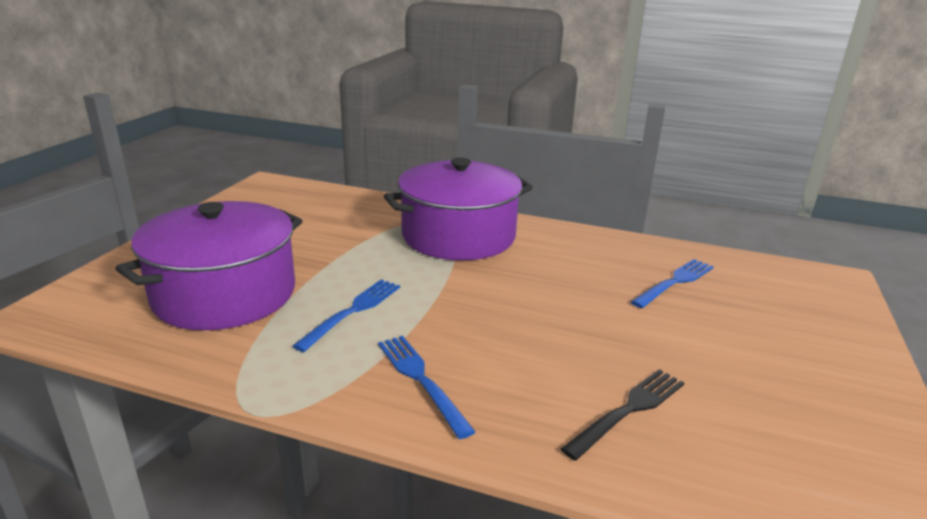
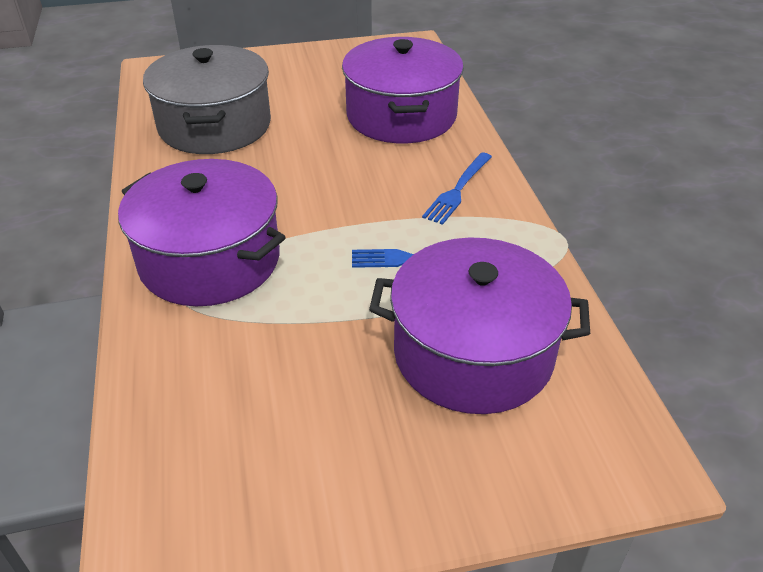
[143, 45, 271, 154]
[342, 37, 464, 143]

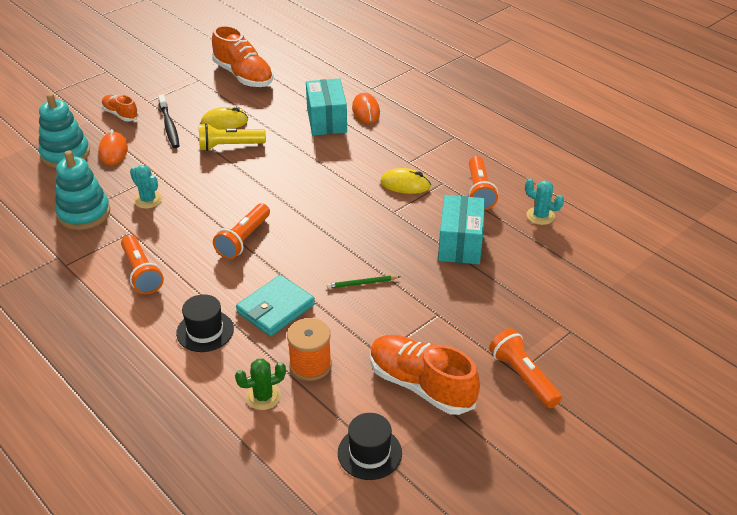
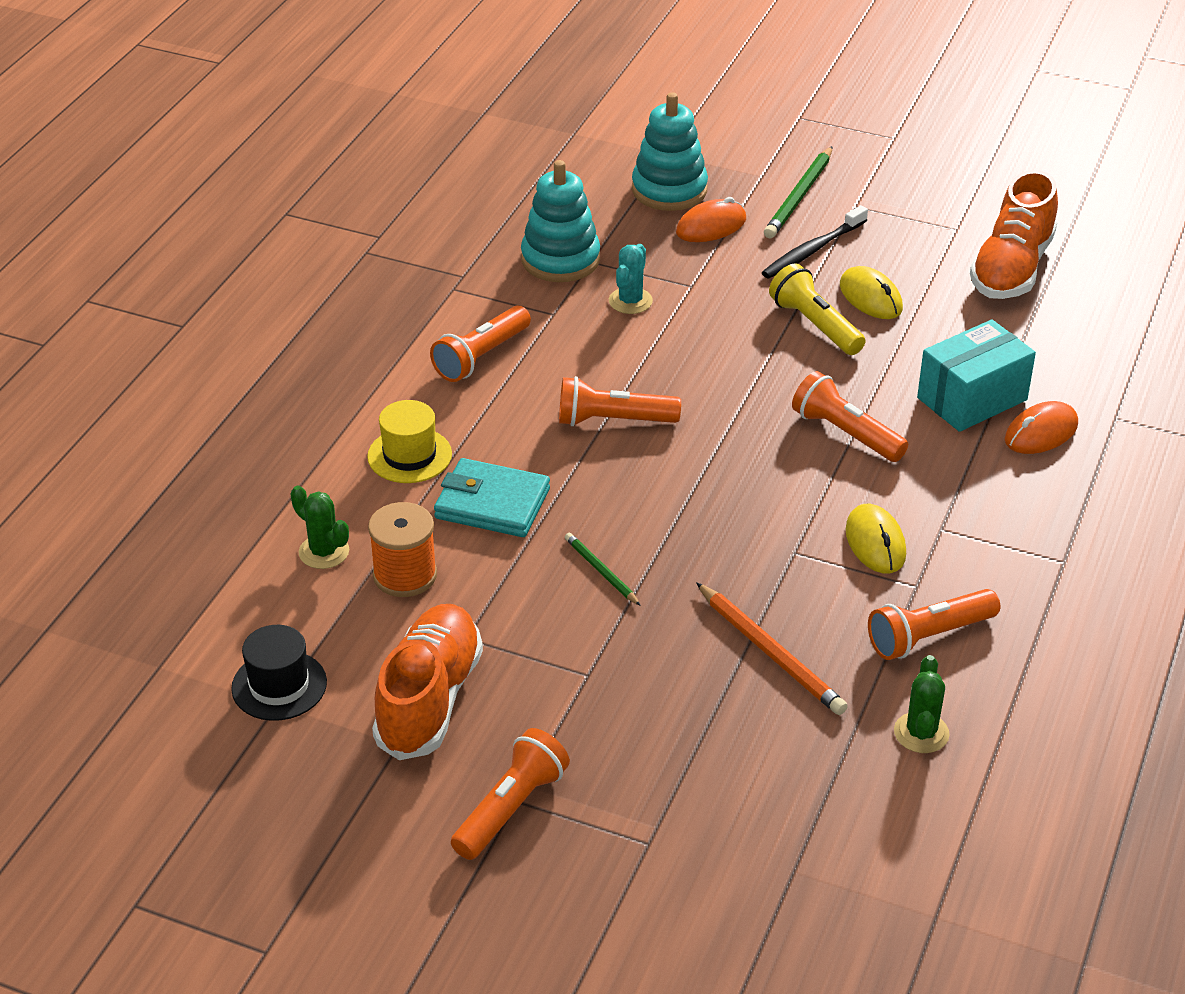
[367, 400, 452, 483]
[696, 582, 848, 715]
[764, 146, 833, 238]
[792, 371, 908, 462]
[894, 655, 950, 753]

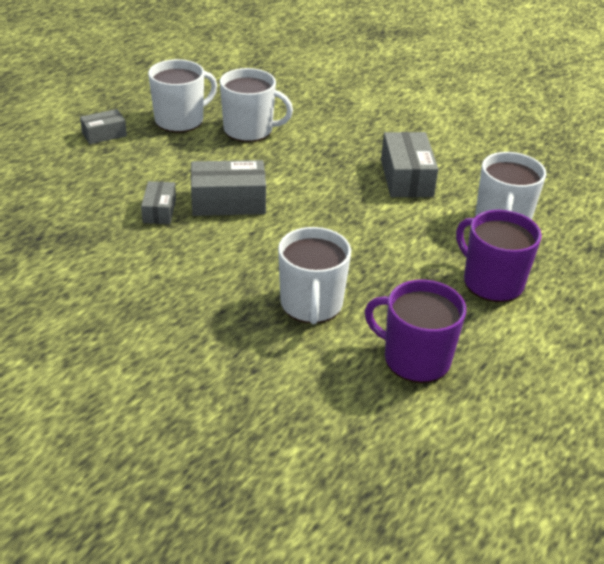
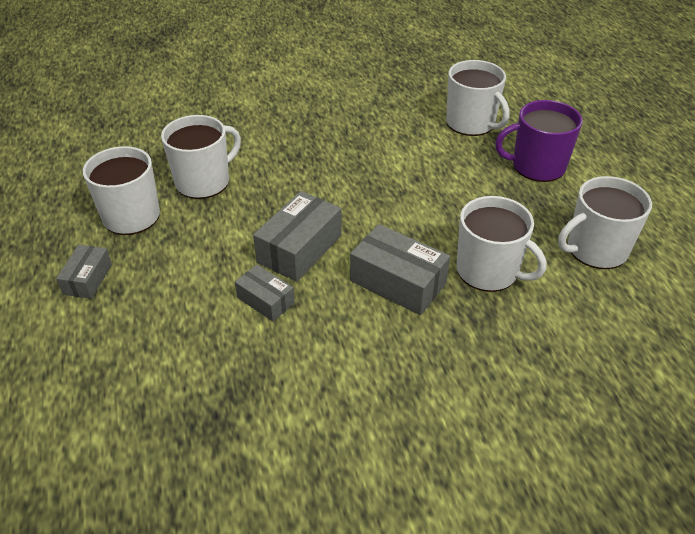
[350, 224, 450, 315]
[558, 176, 652, 269]

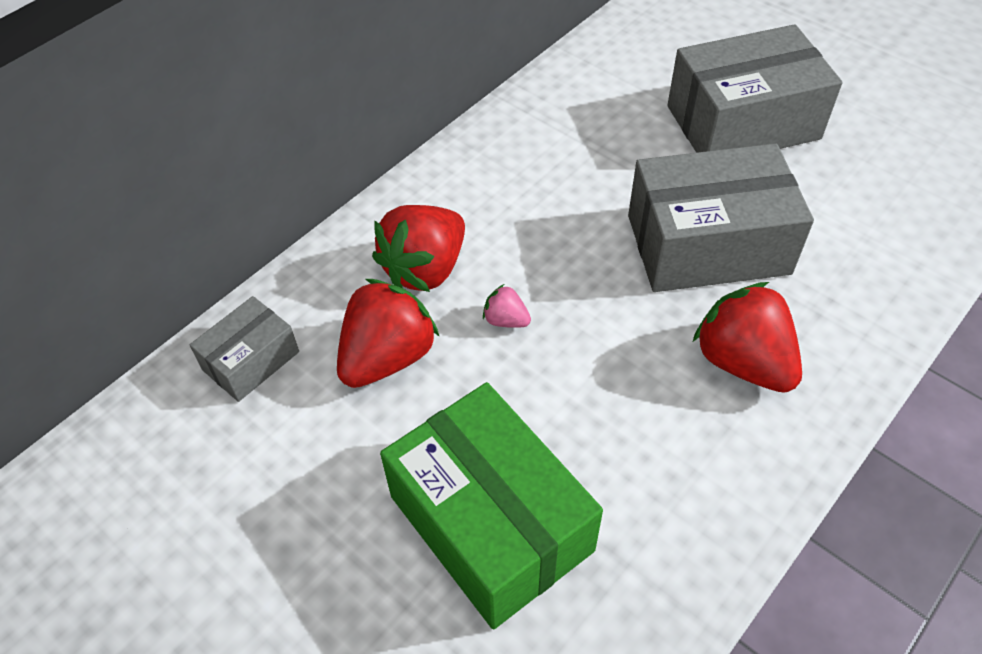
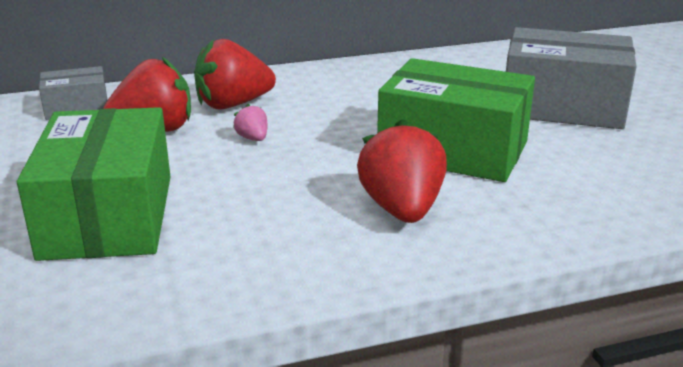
[377, 58, 535, 182]

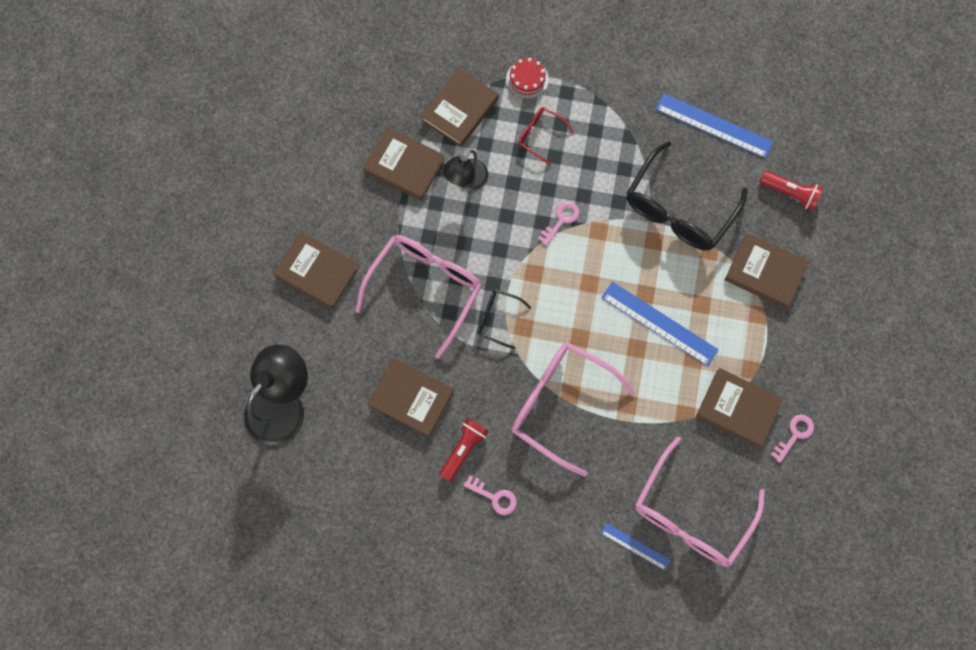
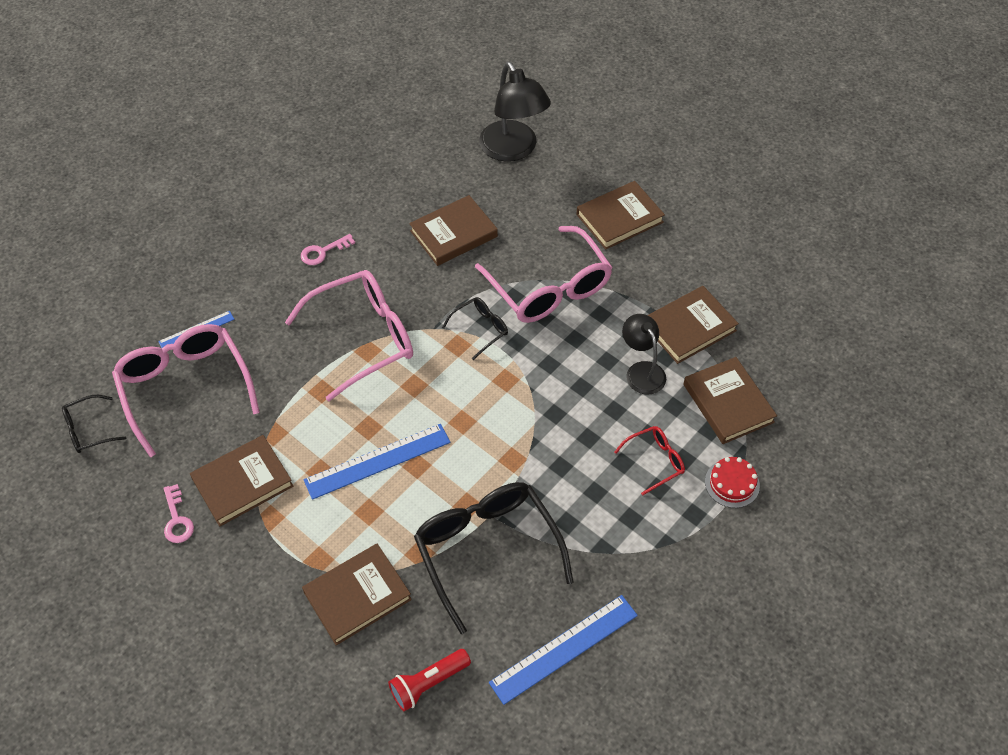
[62, 395, 126, 453]
[439, 418, 489, 482] (first image)
[538, 201, 579, 246] (first image)

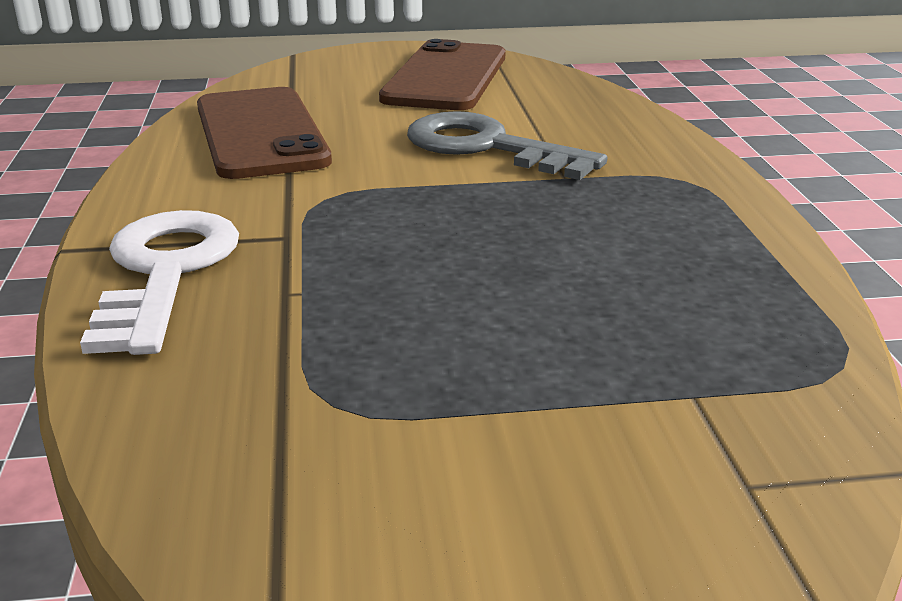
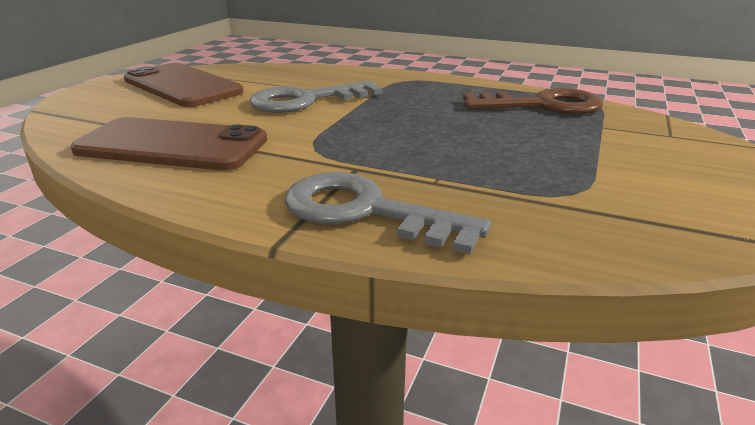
[285, 172, 491, 255]
[463, 88, 603, 114]

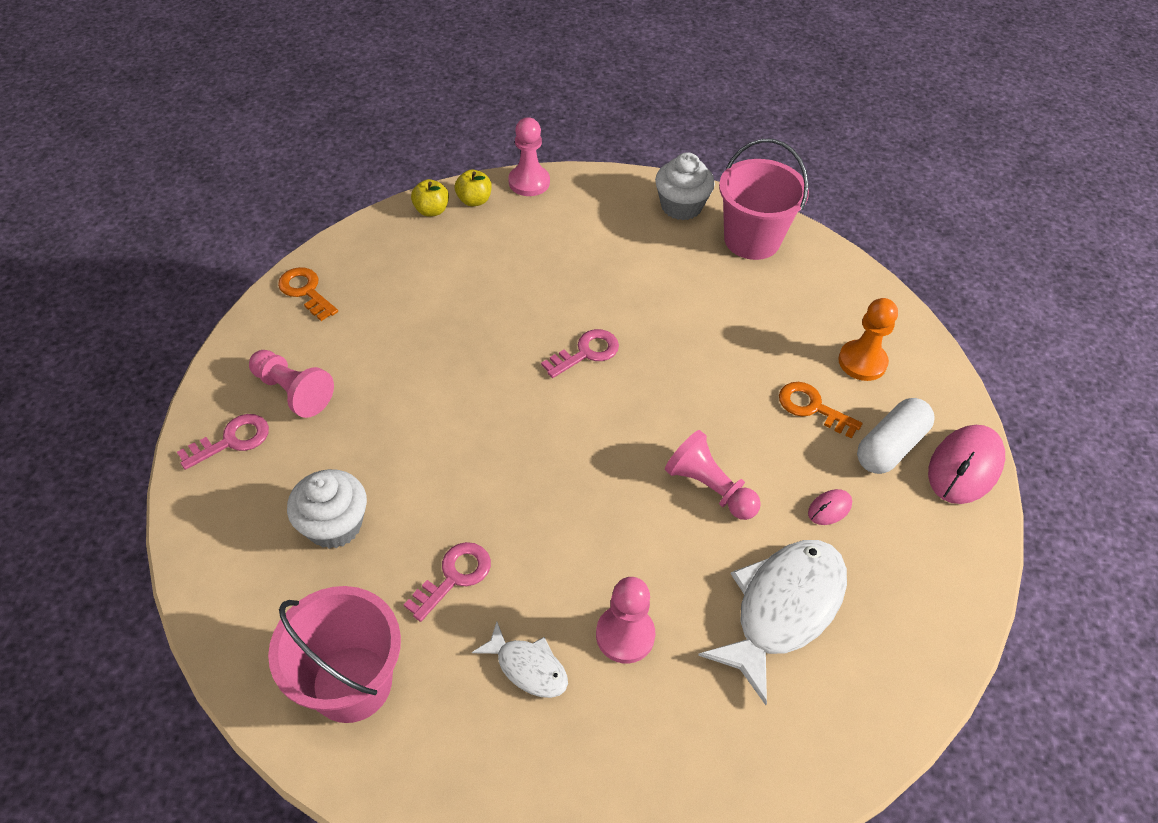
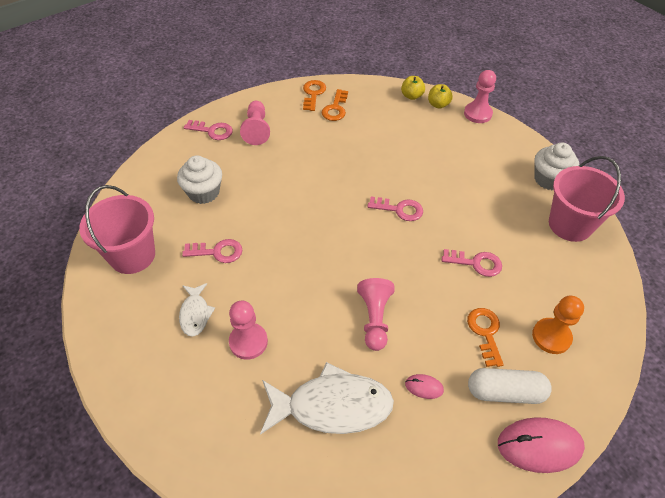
[322, 89, 348, 121]
[442, 249, 502, 277]

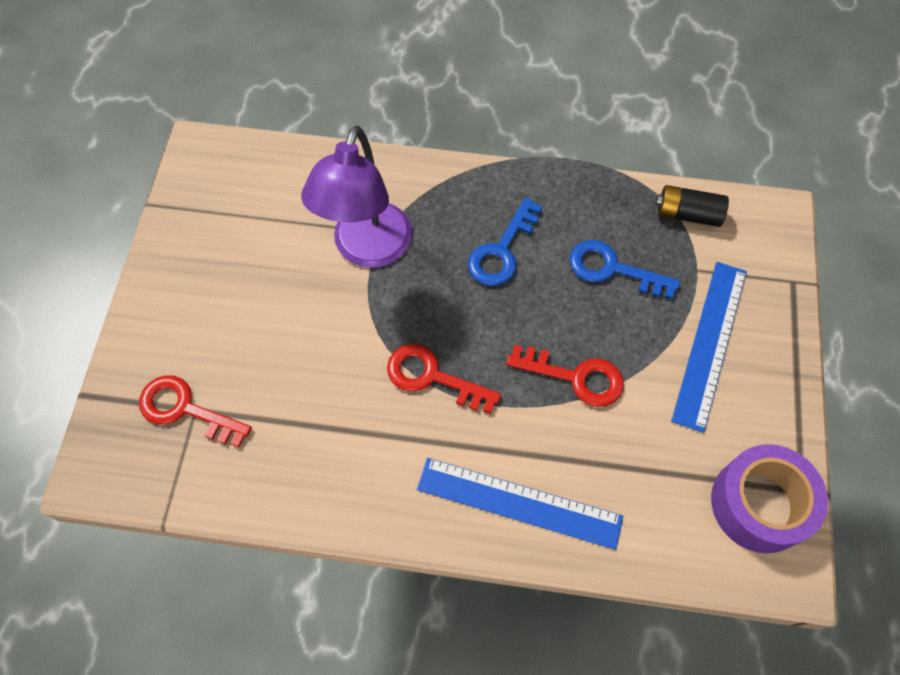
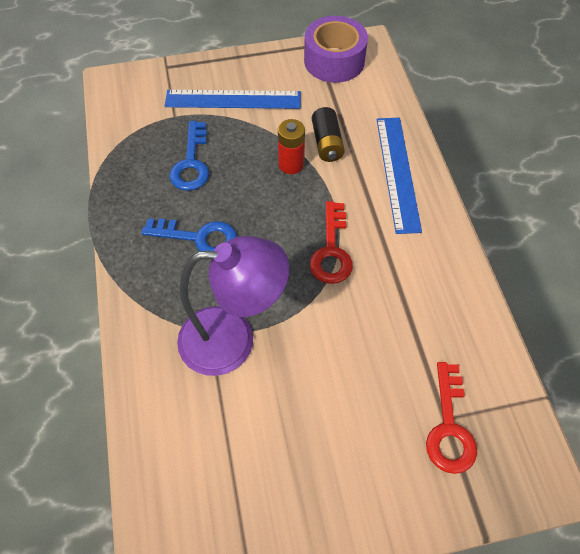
[278, 119, 305, 174]
[312, 107, 345, 162]

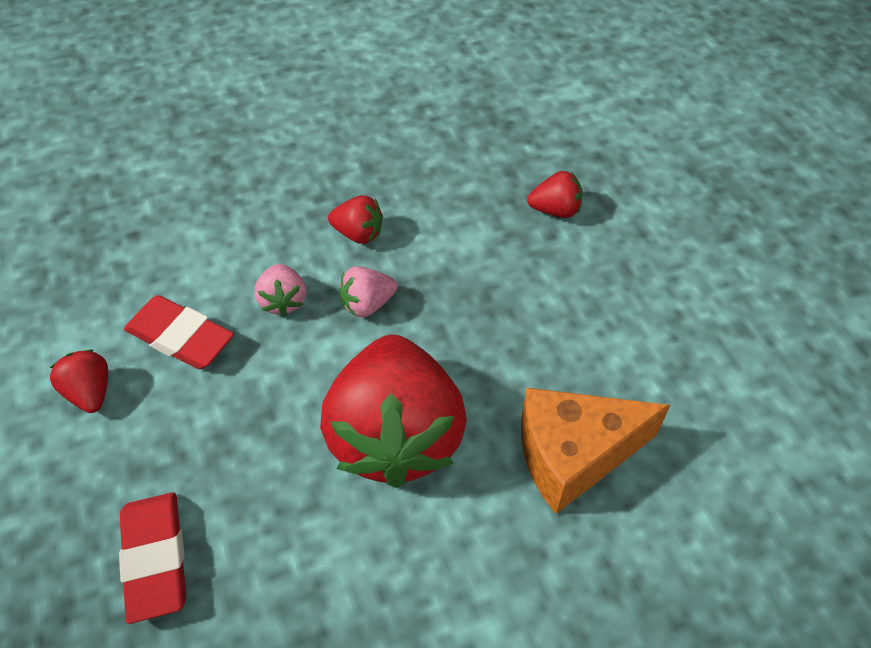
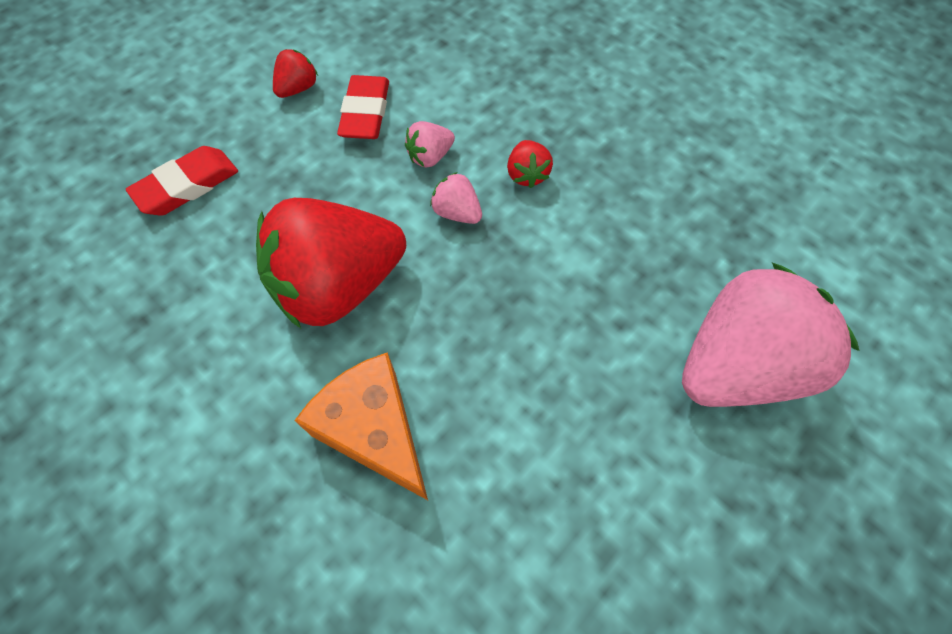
[682, 263, 860, 407]
[527, 171, 583, 218] (first image)

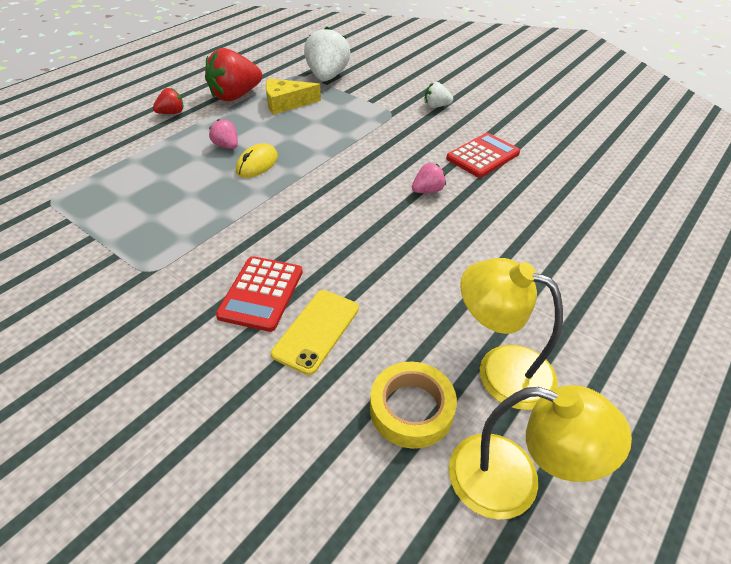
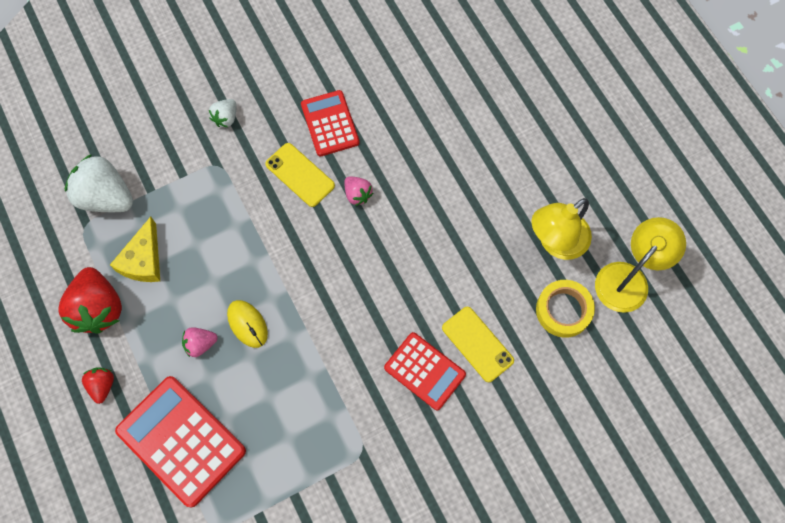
[115, 376, 246, 508]
[265, 143, 335, 207]
[344, 176, 373, 206]

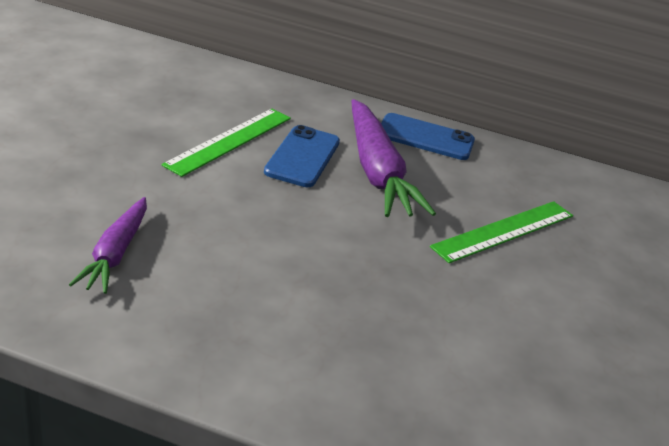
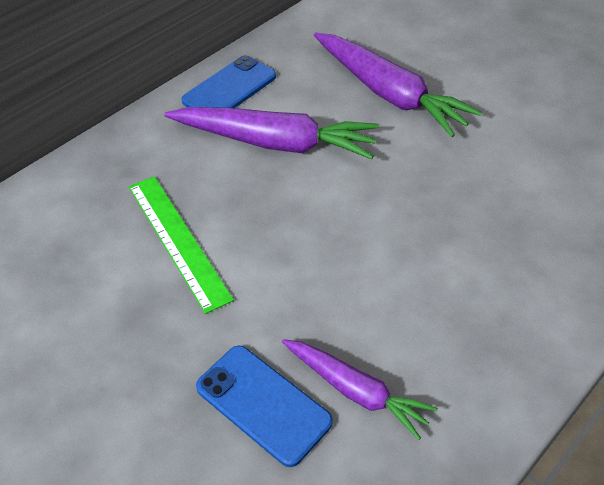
[196, 346, 333, 467]
[314, 33, 482, 137]

